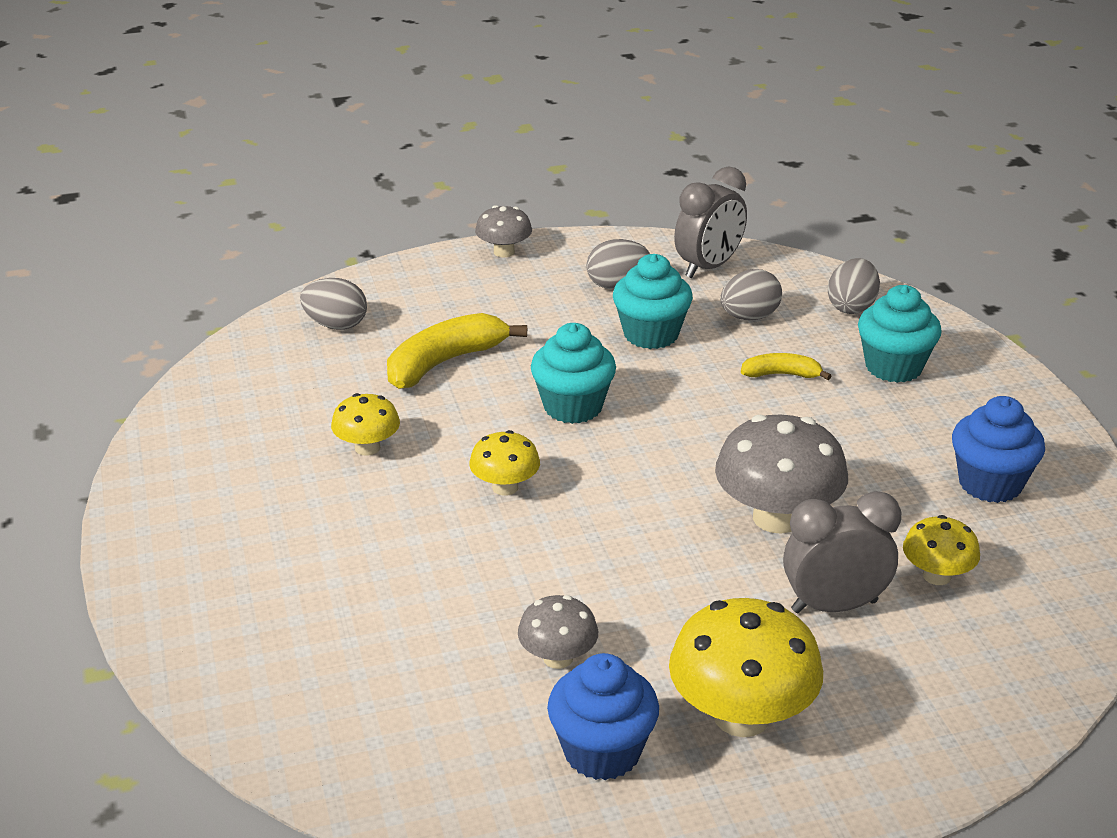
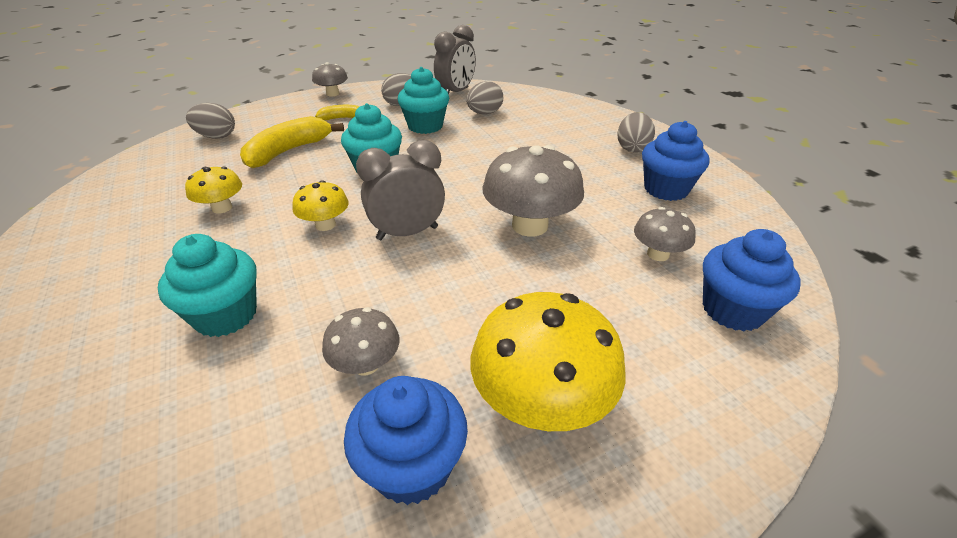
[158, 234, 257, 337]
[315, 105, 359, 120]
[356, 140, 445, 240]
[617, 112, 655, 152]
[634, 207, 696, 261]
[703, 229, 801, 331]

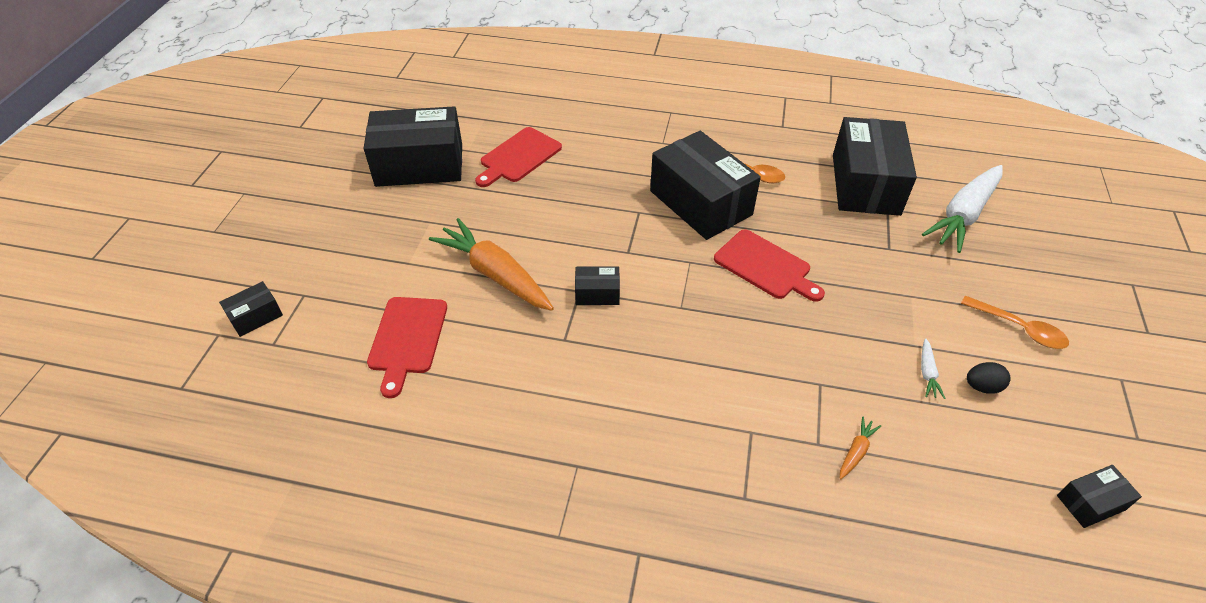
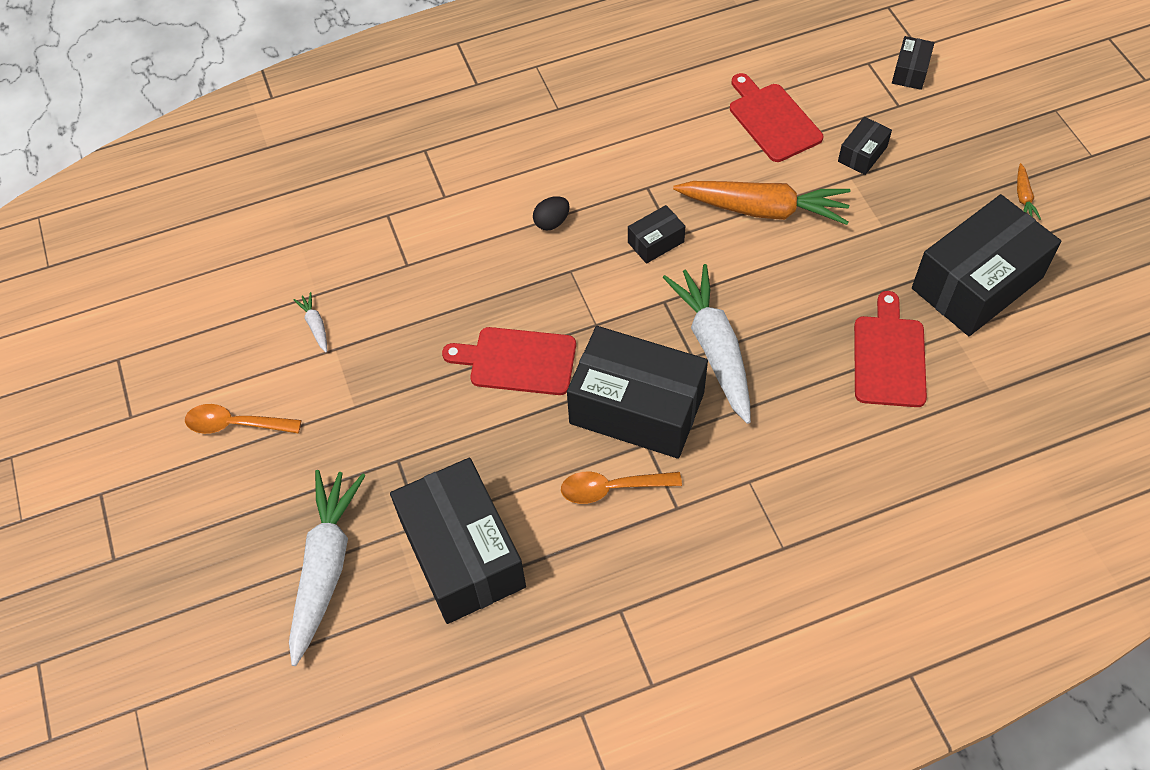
[533, 196, 570, 230]
[663, 264, 751, 424]
[838, 117, 892, 175]
[1017, 163, 1041, 220]

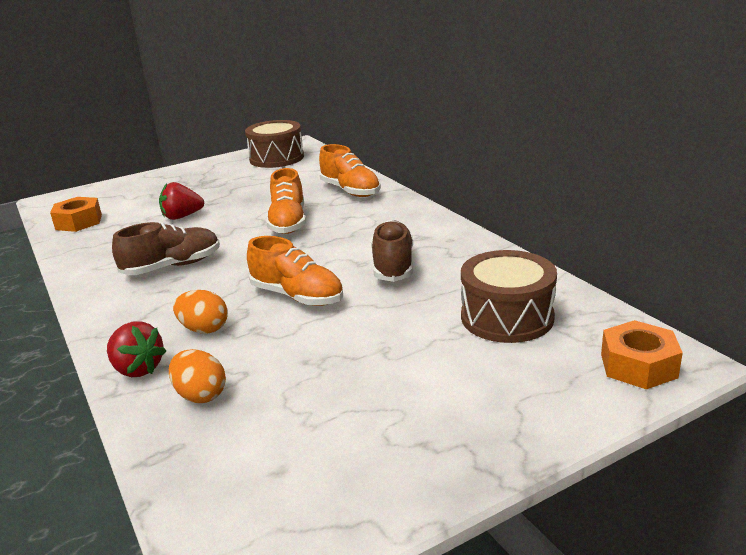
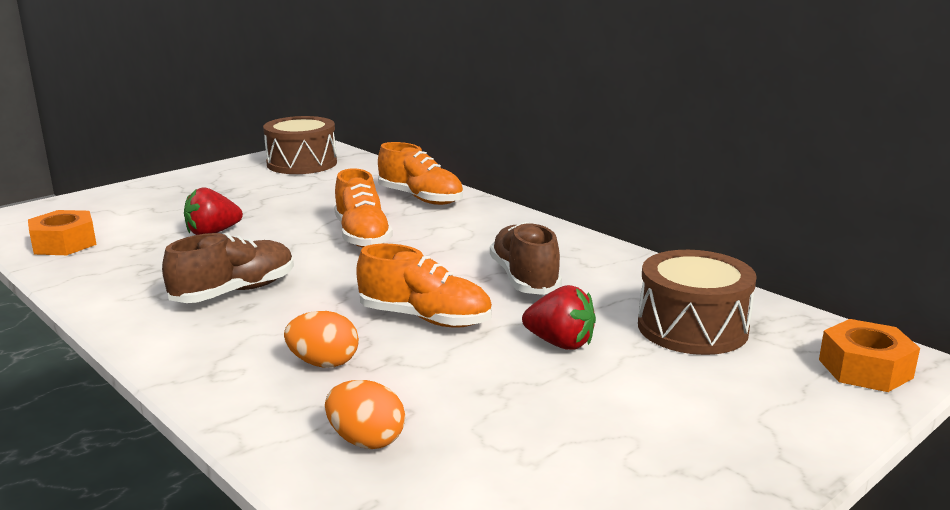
[522, 285, 596, 350]

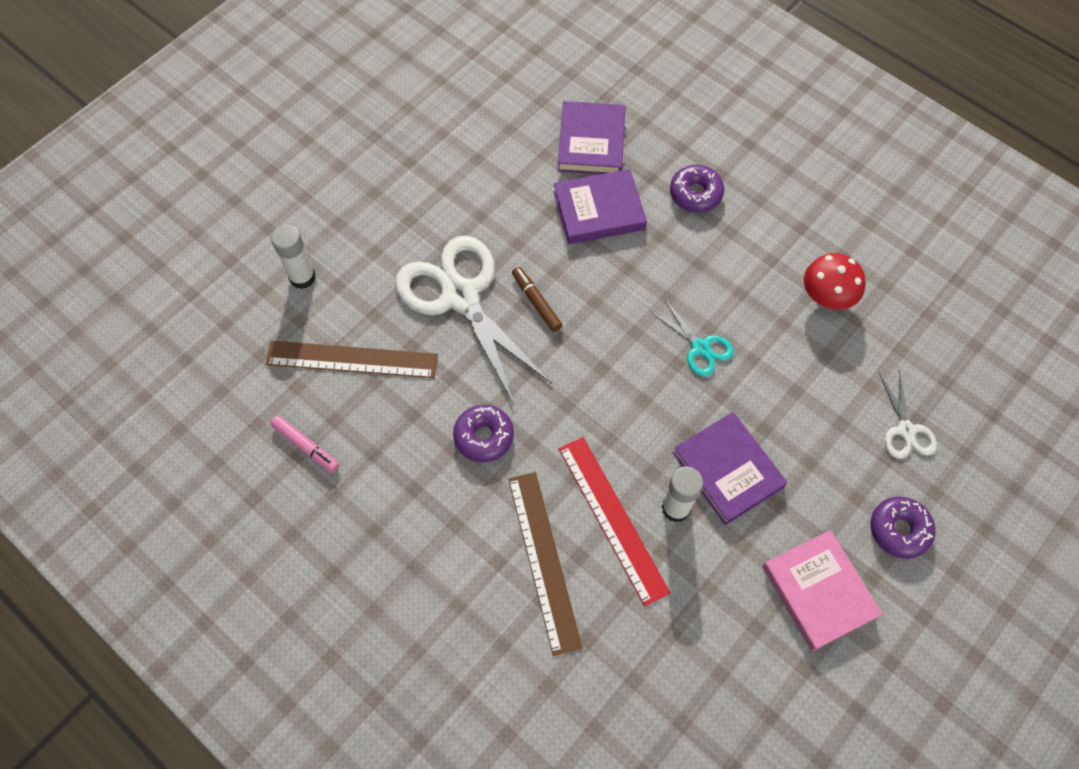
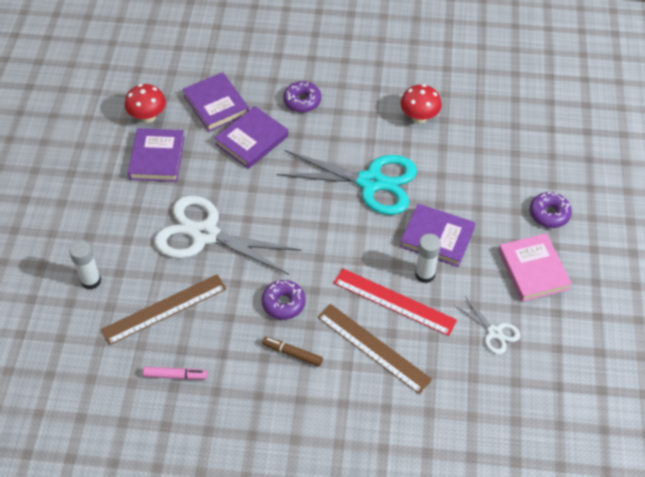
[125, 84, 166, 123]
[128, 128, 185, 182]
[262, 337, 323, 367]
[276, 150, 417, 215]
[454, 296, 520, 354]
[498, 233, 572, 302]

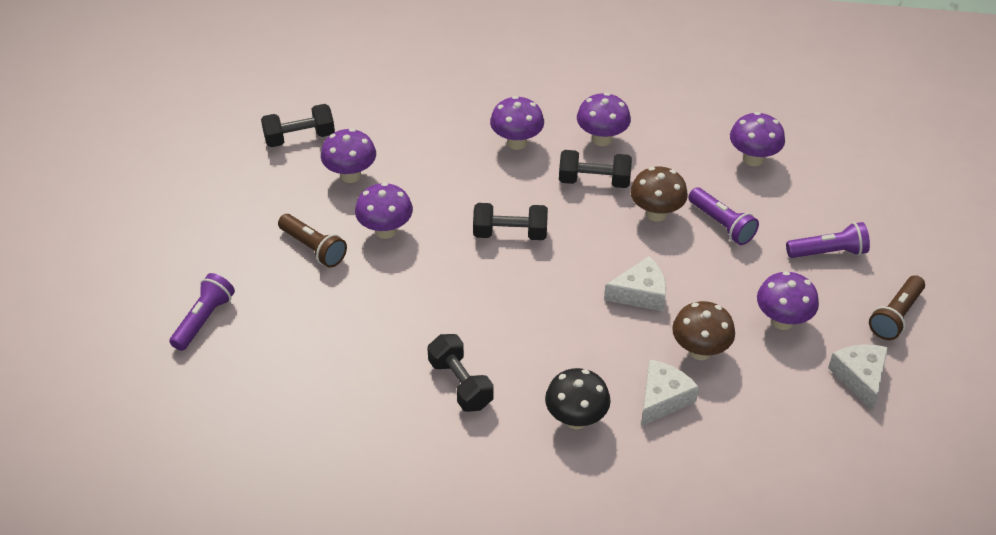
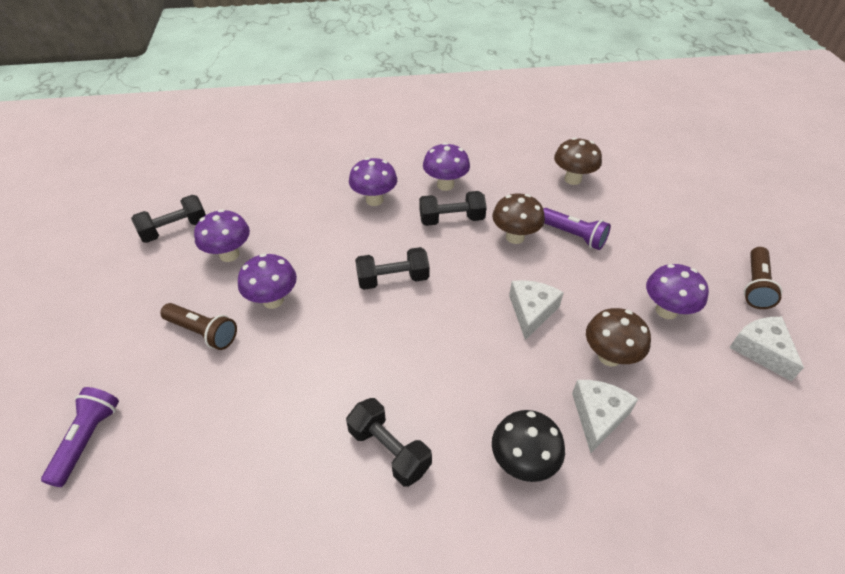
[509, 280, 564, 340]
[554, 137, 602, 185]
[786, 222, 870, 258] (first image)

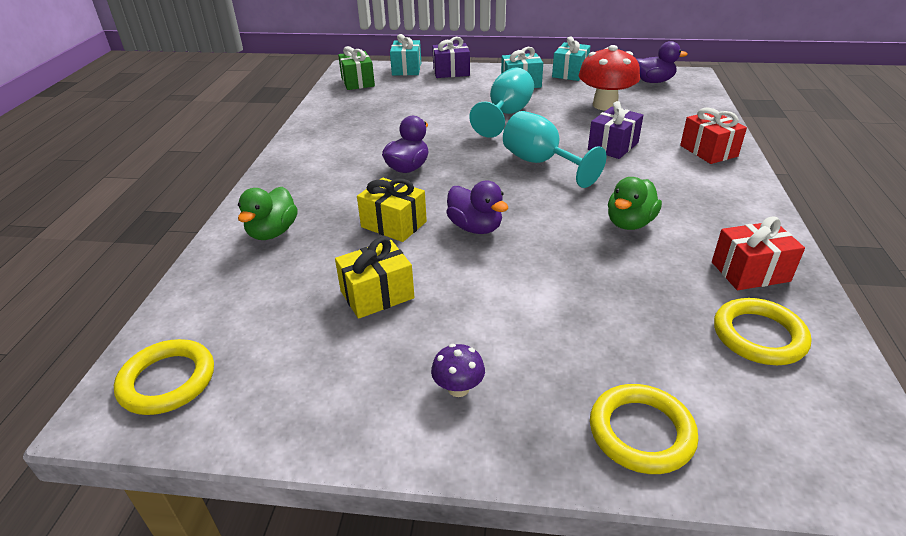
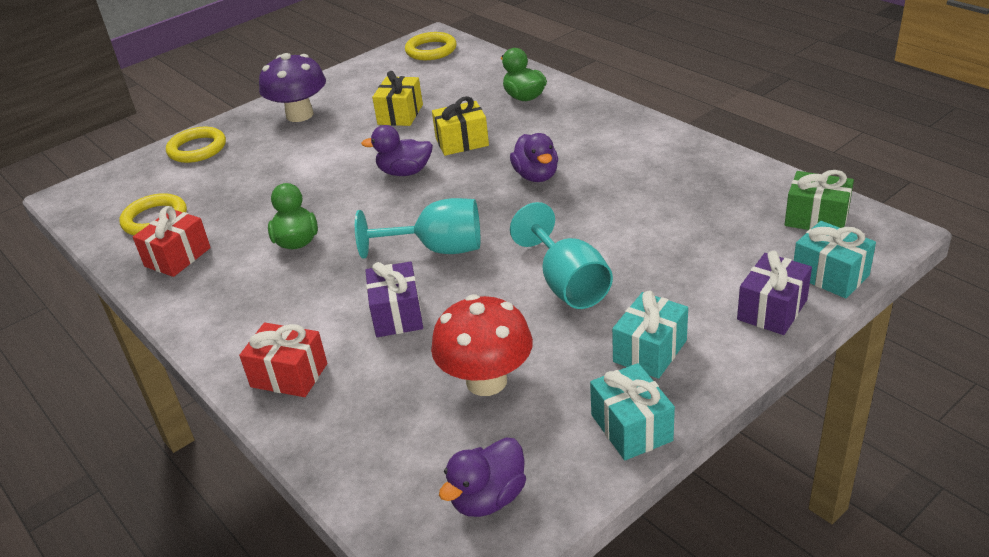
[259, 53, 326, 122]

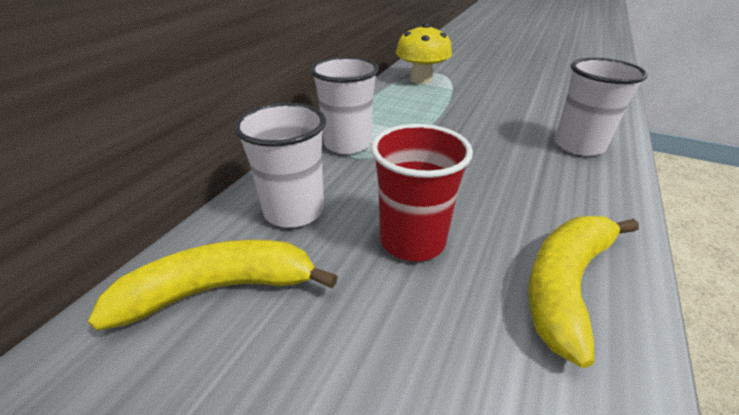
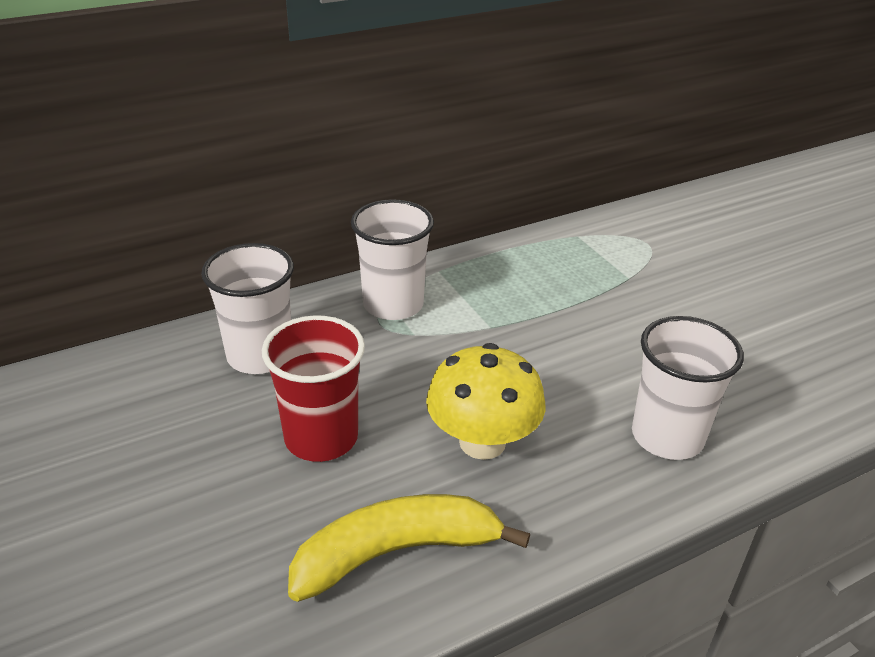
[426, 343, 546, 460]
[88, 239, 338, 331] (first image)

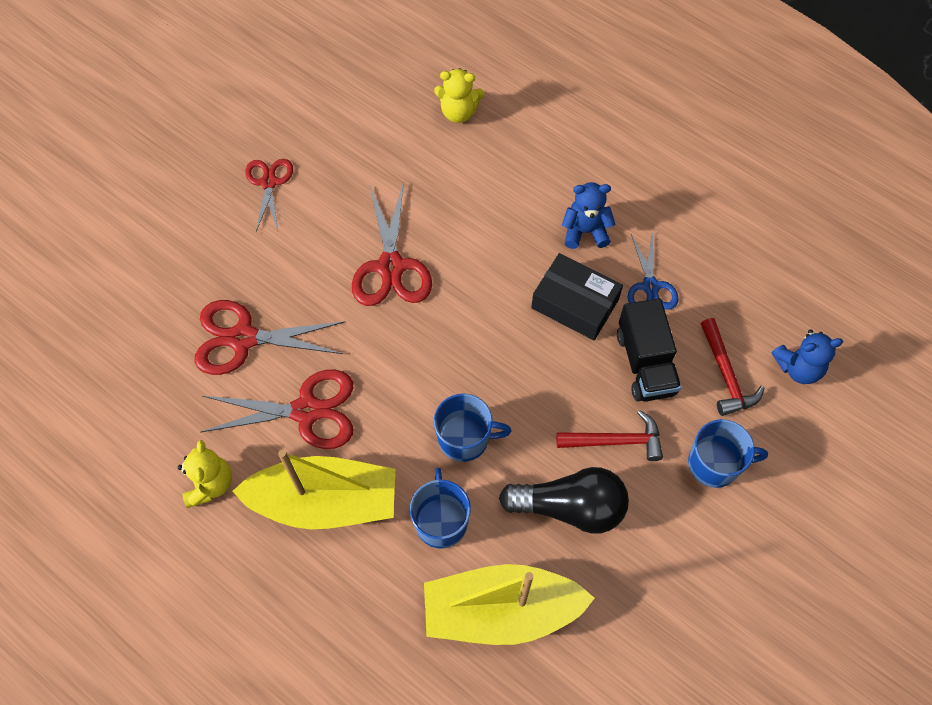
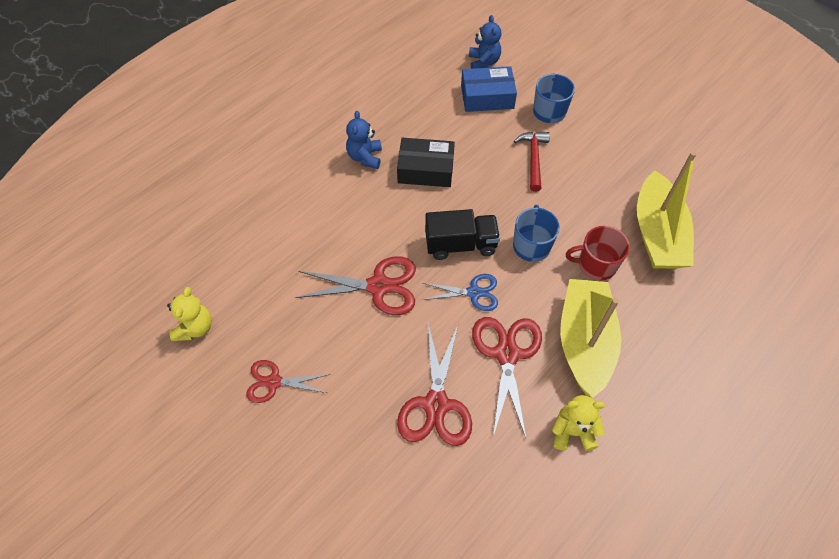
[167, 287, 212, 341]
[397, 138, 455, 187]
[423, 274, 498, 311]
[425, 209, 500, 260]
[461, 66, 517, 112]
[566, 226, 630, 281]
[499, 467, 629, 534] (first image)

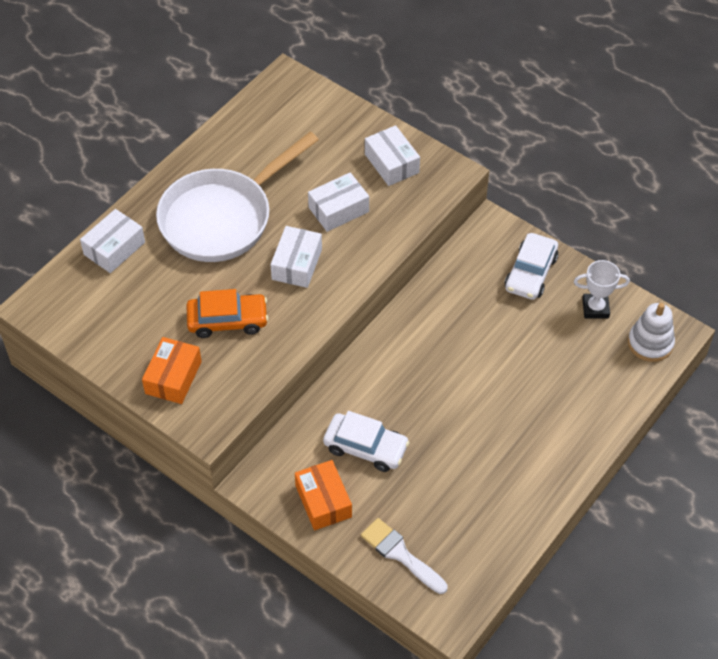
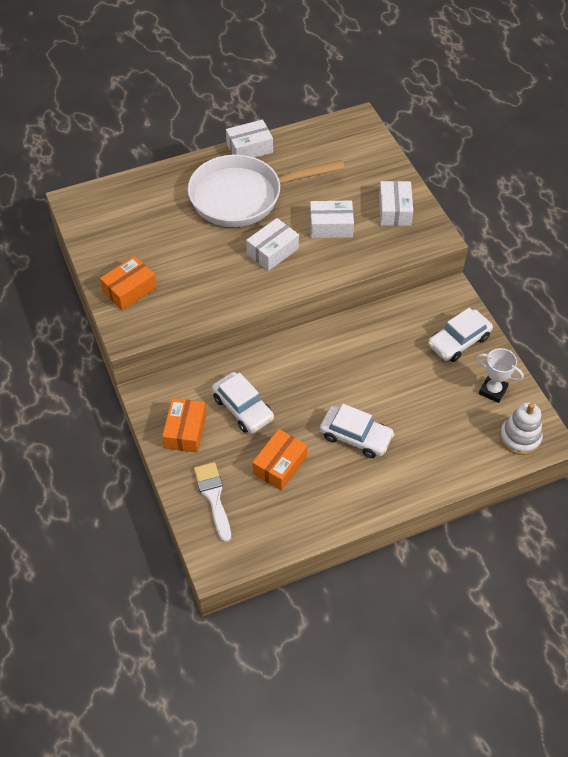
[226, 119, 273, 158]
[252, 429, 307, 491]
[320, 404, 394, 458]
[186, 289, 268, 338] (first image)

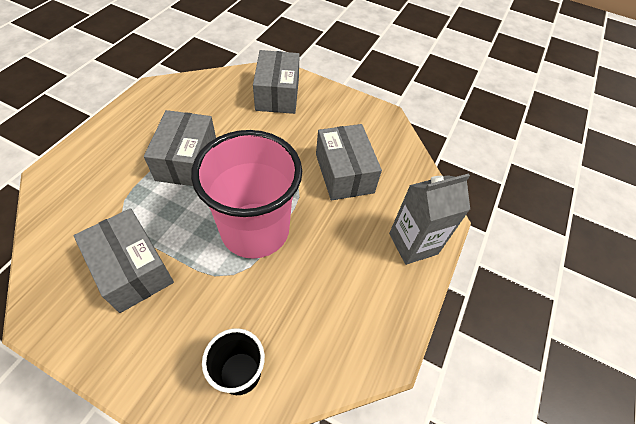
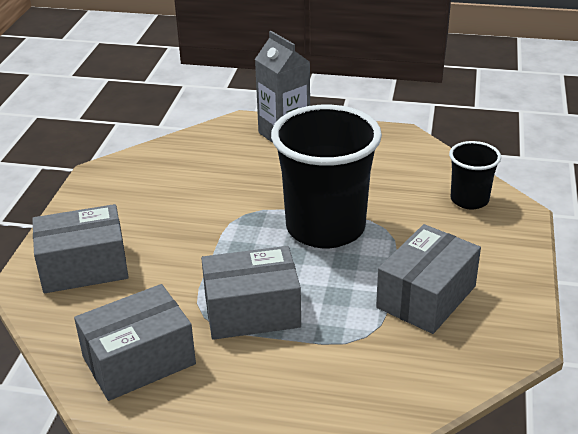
[74, 284, 196, 401]
[271, 104, 382, 248]

